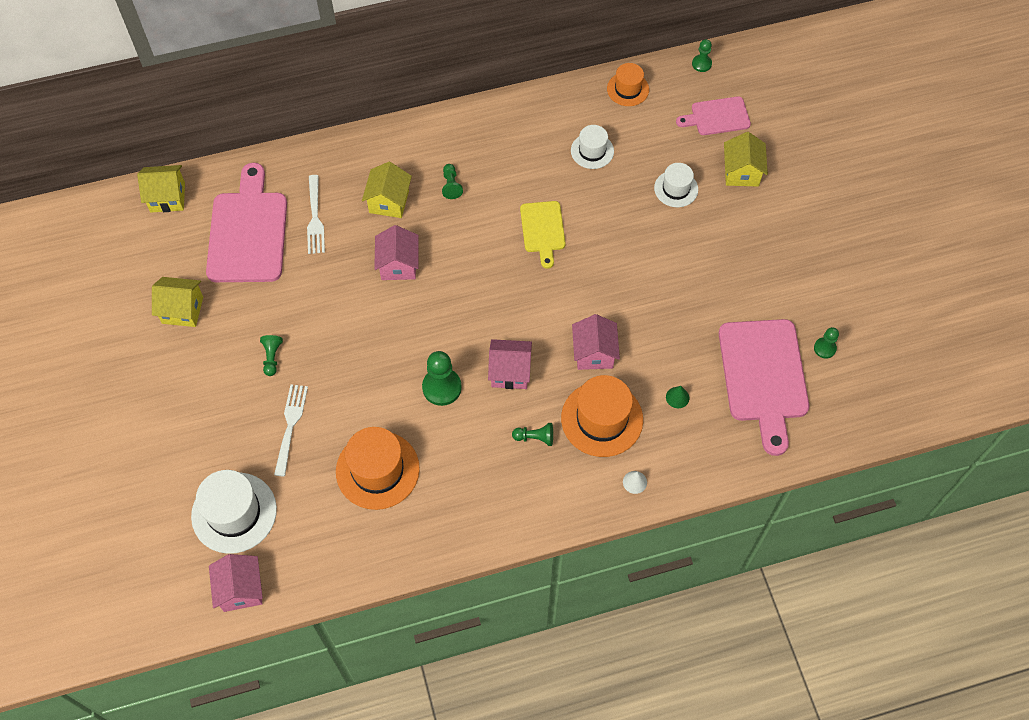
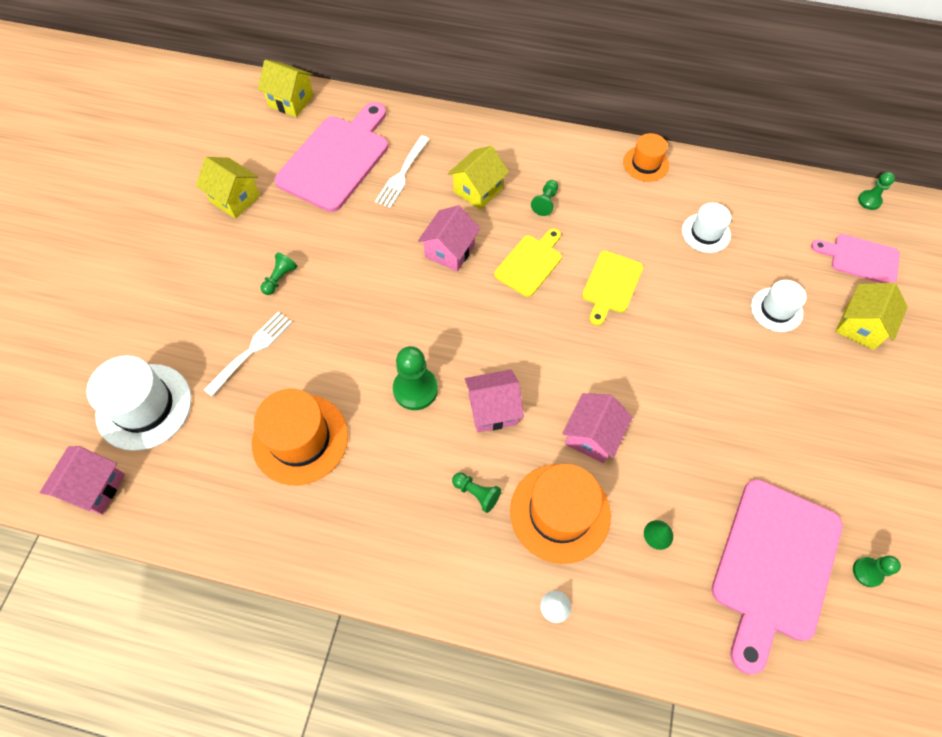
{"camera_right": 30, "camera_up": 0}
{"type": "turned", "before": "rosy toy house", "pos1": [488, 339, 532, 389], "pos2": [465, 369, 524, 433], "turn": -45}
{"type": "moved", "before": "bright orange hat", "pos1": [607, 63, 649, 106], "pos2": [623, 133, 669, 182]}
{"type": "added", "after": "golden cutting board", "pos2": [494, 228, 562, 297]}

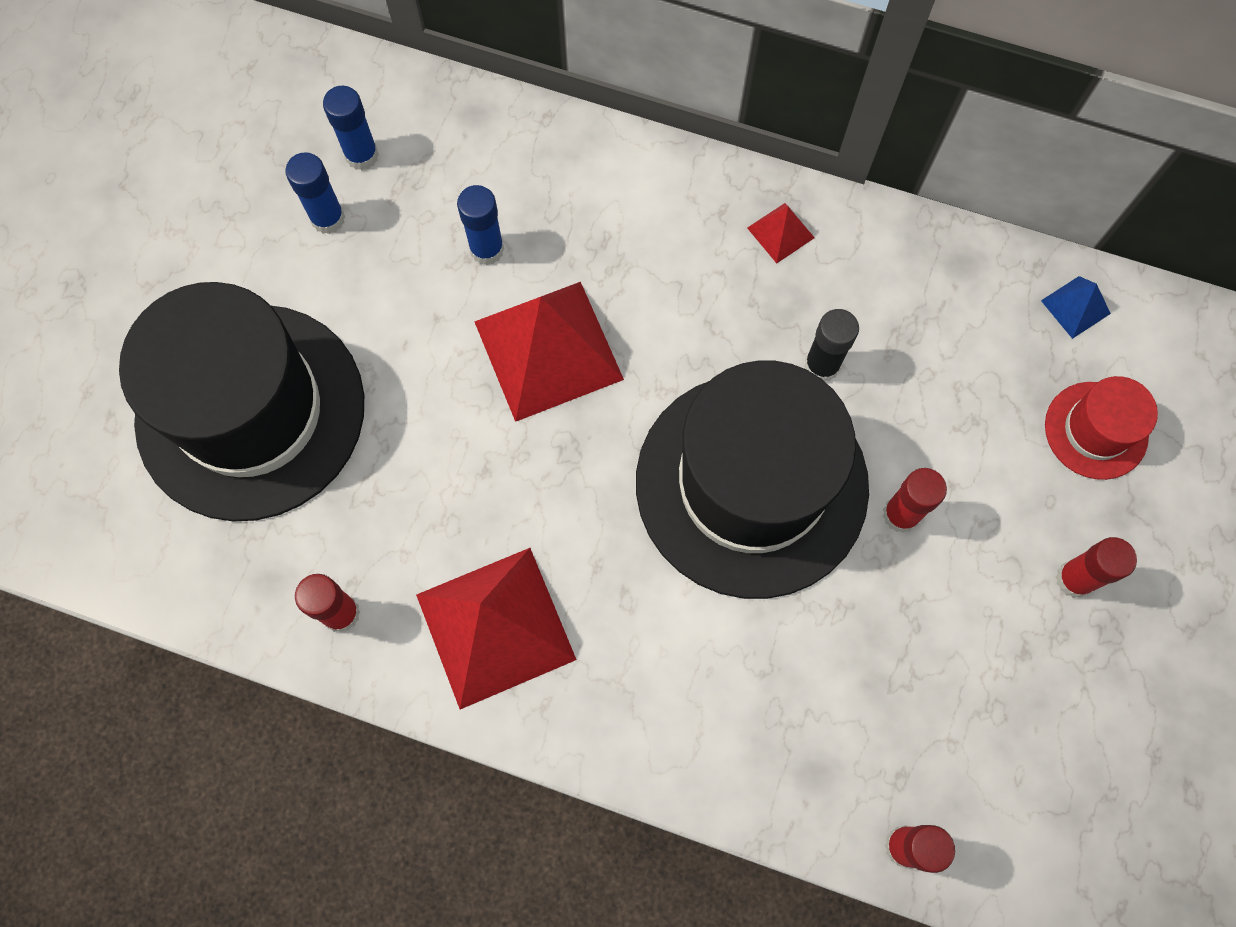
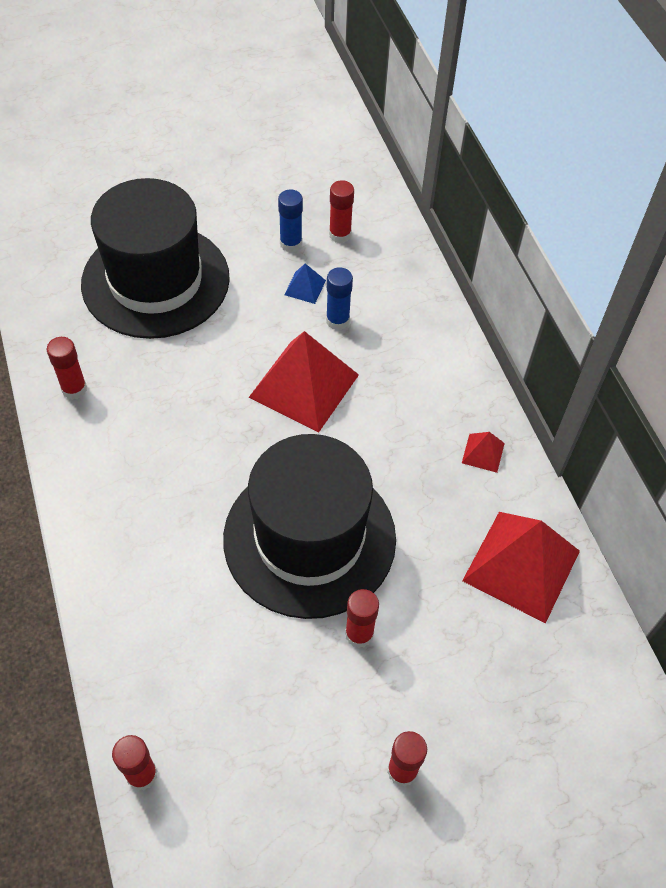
{"camera_right": 50, "camera_up": -15}
{"type": "recoloured", "before": "cobalt stick of glue", "after": "crimson stick of glue", "pos1": [323, 86, 379, 170], "pos2": [329, 180, 354, 243]}
{"type": "moved", "before": "crimson pyramid", "pos1": [416, 548, 576, 709], "pos2": [462, 512, 580, 624]}
{"type": "removed", "before": "ebony stick of glue", "pos1": [804, 309, 859, 381]}
{"type": "moved", "before": "cobalt pyramid", "pos1": [1041, 276, 1111, 339], "pos2": [284, 264, 326, 304]}
{"type": "removed", "before": "crimson hat", "pos1": [1045, 376, 1158, 480]}

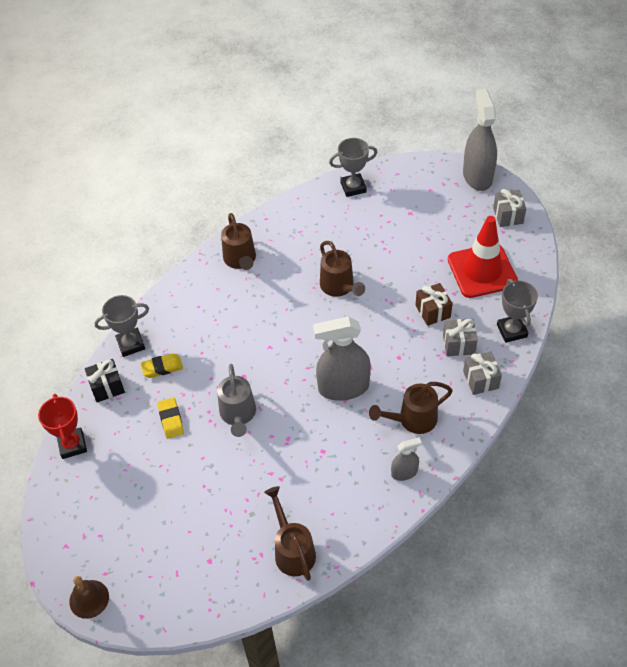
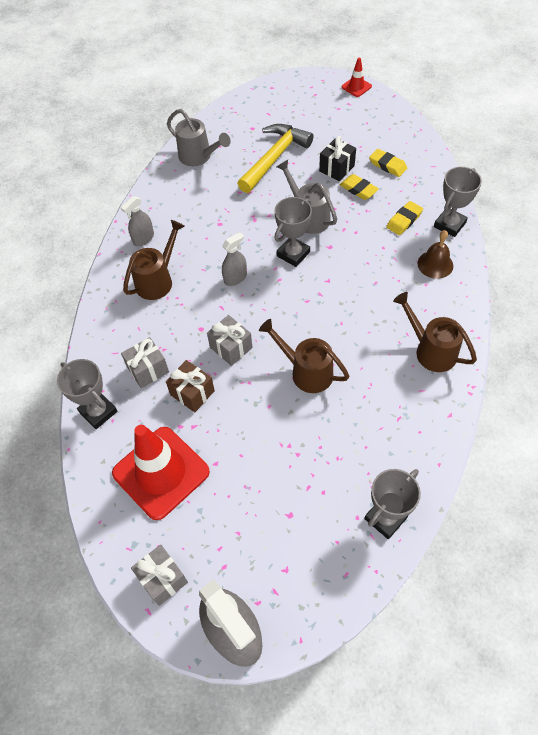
{"camera_right": 150, "camera_up": 5}
{"type": "removed", "before": "crimson prize cup", "pos1": [38, 394, 87, 459]}
{"type": "moved", "before": "russet hand bell", "pos1": [69, 576, 109, 619], "pos2": [417, 230, 453, 279]}
{"type": "moved", "before": "ebony wrapped gift", "pos1": [85, 359, 125, 402], "pos2": [319, 136, 356, 181]}
{"type": "recoloured", "before": "russet watering can", "after": "ash-grey watering can", "pos1": [264, 486, 316, 581], "pos2": [167, 109, 231, 166]}
{"type": "resized", "before": "ash-grey spray bottle", "pos1": [313, 317, 371, 401], "pos2": [222, 232, 247, 286], "scale": 0.5}
{"type": "moved", "before": "ash-grey wrapped gift", "pos1": [463, 351, 502, 395], "pos2": [207, 315, 253, 366]}
{"type": "added", "after": "golden carpenter's hammer", "pos2": [237, 124, 314, 193]}
{"type": "added", "after": "ash-grey prize cup", "pos2": [275, 197, 312, 267]}
{"type": "added", "after": "crimson safety cone", "pos2": [342, 58, 372, 97]}
{"type": "added", "after": "golden gum eraser", "pos2": [369, 149, 407, 177]}

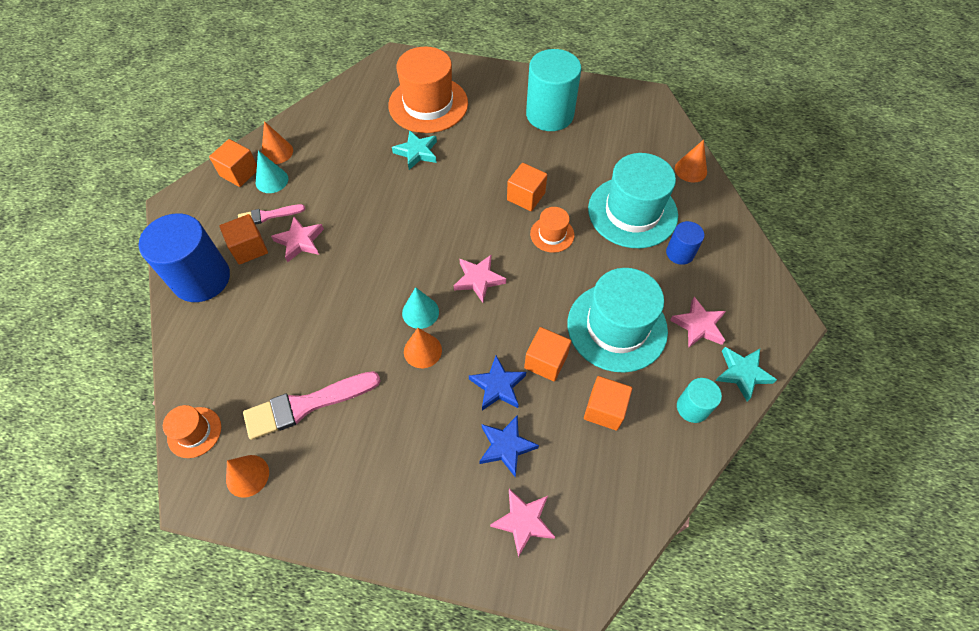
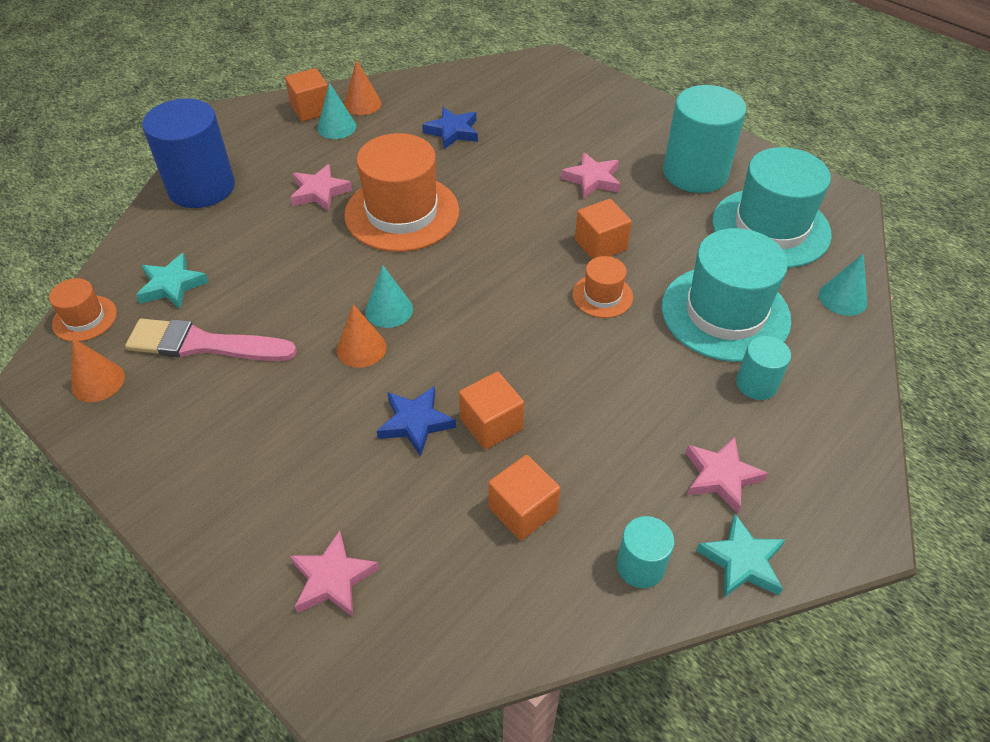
{"camera_right": 30, "camera_up": -10}
{"type": "removed", "before": "bright orange solid cube", "pos1": [219, 214, 268, 265]}
{"type": "removed", "before": "rosy paint brush", "pos1": [238, 204, 305, 225]}
{"type": "moved", "before": "bright orange hat", "pos1": [388, 46, 468, 133], "pos2": [344, 133, 459, 252]}
{"type": "moved", "before": "teal five-pointed star", "pos1": [392, 130, 437, 170], "pos2": [136, 253, 208, 309]}
{"type": "moved", "before": "rosy five-pointed star", "pos1": [454, 255, 506, 303], "pos2": [561, 152, 620, 199]}
{"type": "moved", "before": "cobalt five-pointed star", "pos1": [479, 415, 539, 477], "pos2": [422, 107, 478, 149]}
{"type": "moved", "before": "teal hat", "pos1": [567, 268, 668, 373], "pos2": [712, 147, 832, 268]}
{"type": "recoloured", "before": "cobalt cylinder", "after": "teal cylinder", "pos1": [666, 221, 705, 265], "pos2": [736, 336, 791, 400]}
{"type": "recoloured", "before": "bright orange solid cone", "after": "teal solid cone", "pos1": [675, 140, 707, 183], "pos2": [819, 253, 867, 316]}

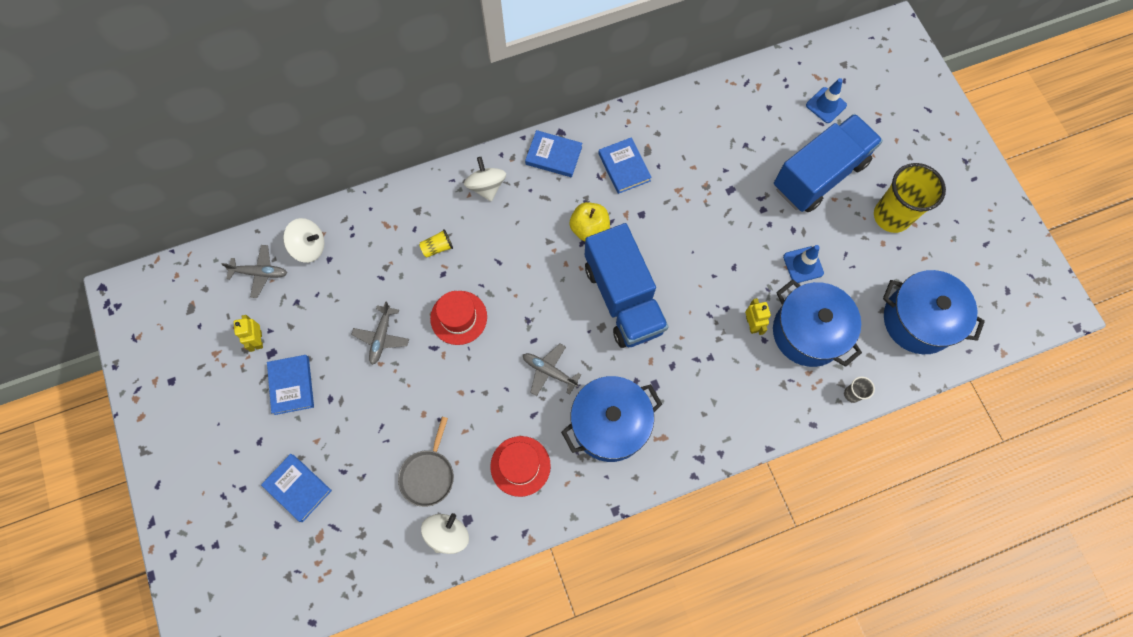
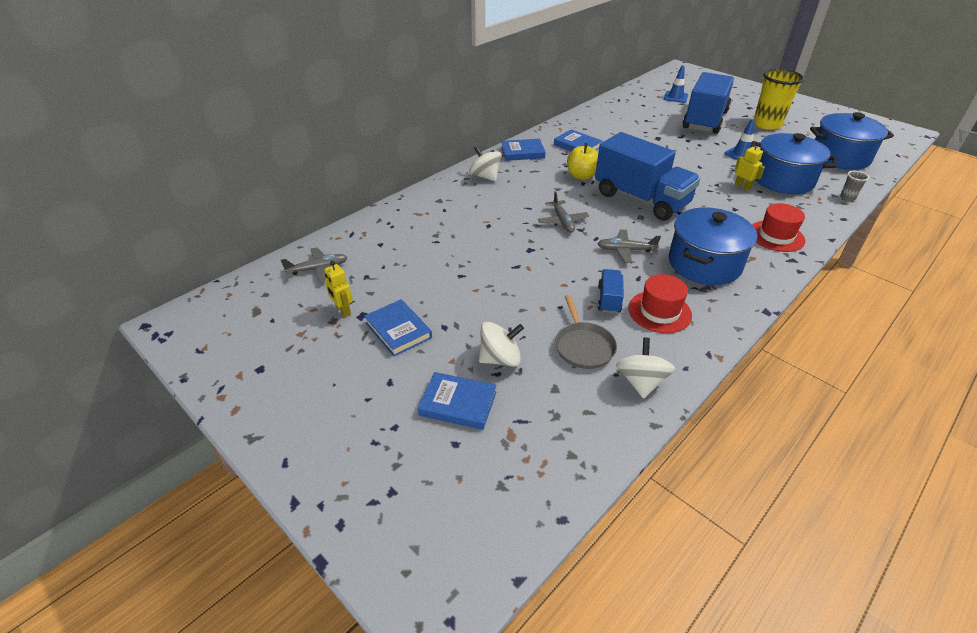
{"camera_right": -25, "camera_up": -30}
{"type": "moved", "before": "snow-white spinning top", "pos1": [283, 218, 324, 263], "pos2": [479, 322, 524, 367]}
{"type": "moved", "before": "ash-grey plane", "pos1": [351, 301, 409, 365], "pos2": [538, 191, 589, 233]}
{"type": "removed", "before": "golden cup", "pos1": [419, 229, 453, 257]}
{"type": "moved", "before": "crimson hat", "pos1": [430, 291, 487, 345], "pos2": [752, 203, 805, 252]}
{"type": "added", "after": "cobalt truck", "pos2": [598, 269, 624, 314]}

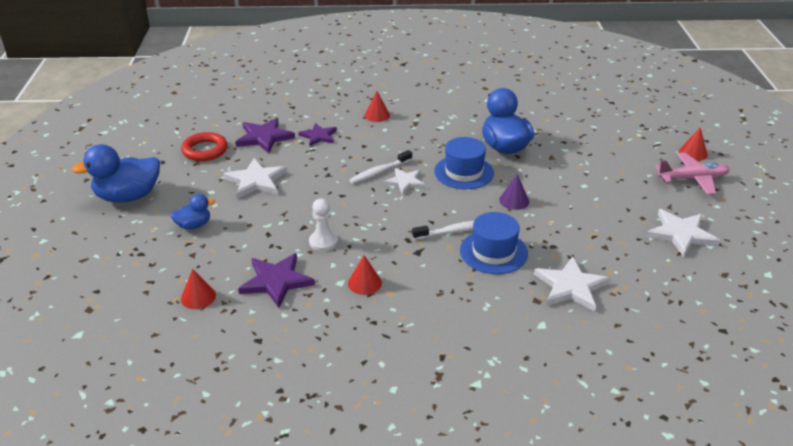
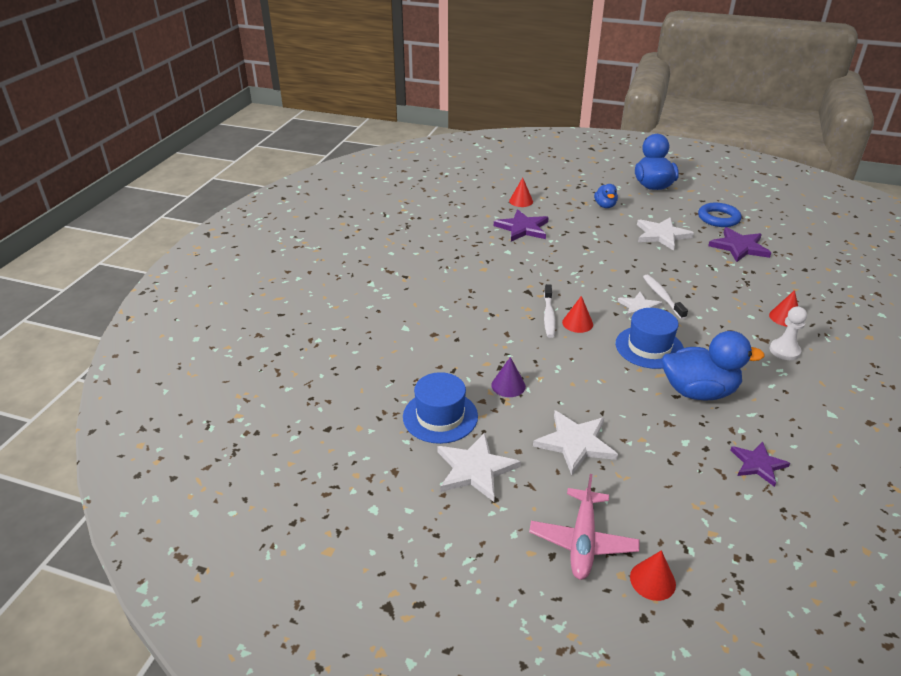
{"camera_right": 110, "camera_up": 0}
{"type": "recoloured", "before": "crimson hoop", "after": "cobalt hoop", "pos1": [181, 132, 228, 161], "pos2": [698, 203, 742, 227]}
{"type": "moved", "before": "violet five-pointed star", "pos1": [298, 123, 337, 146], "pos2": [731, 441, 790, 487]}
{"type": "moved", "before": "snow-white game pawn", "pos1": [309, 199, 338, 251], "pos2": [769, 307, 807, 360]}
{"type": "moved", "before": "crimson solid cone", "pos1": [348, 255, 382, 295], "pos2": [562, 296, 593, 333]}
{"type": "moved", "before": "cobalt hat", "pos1": [460, 212, 528, 274], "pos2": [403, 372, 478, 444]}
{"type": "moved", "before": "violet solid cone", "pos1": [499, 174, 529, 210], "pos2": [491, 357, 526, 397]}
{"type": "moved", "before": "snow-white five-pointed star", "pos1": [534, 256, 610, 312], "pos2": [533, 410, 618, 475]}

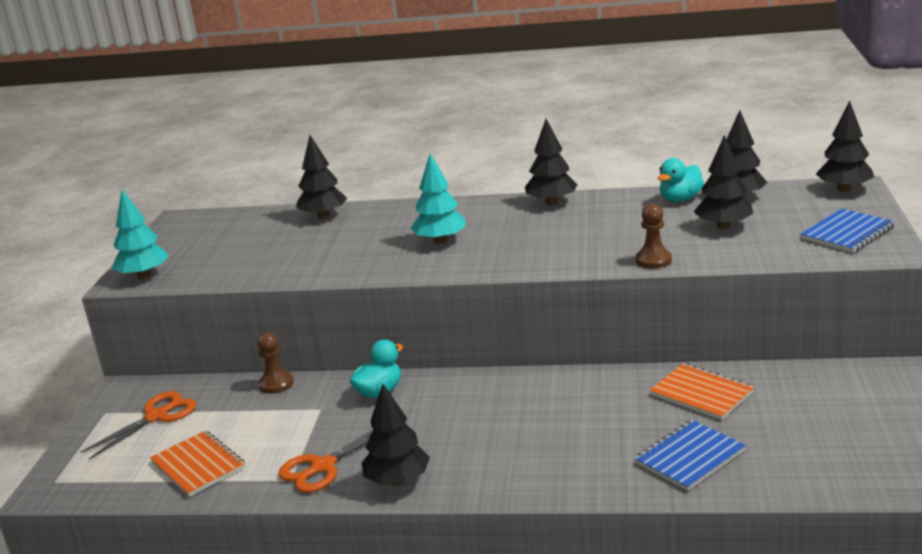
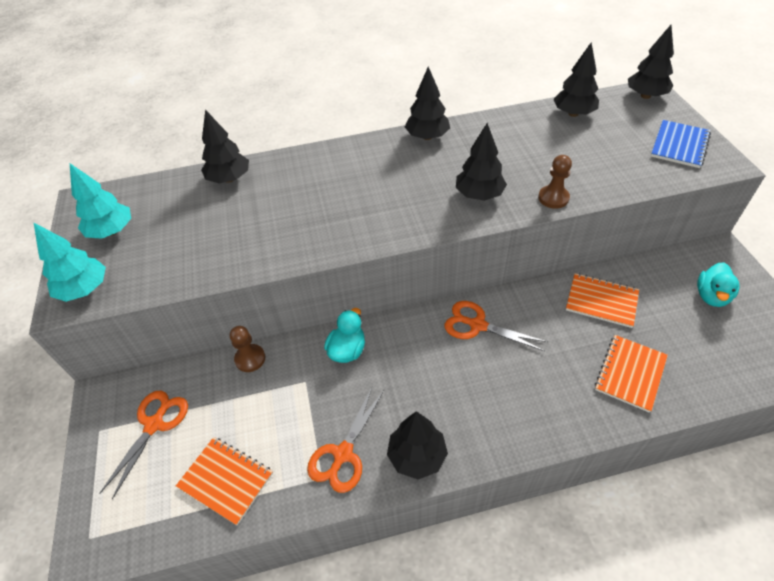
{"camera_right": -20, "camera_up": 25}
{"type": "moved", "before": "teal fir tree", "pos1": [411, 153, 466, 244], "pos2": [70, 163, 131, 239]}
{"type": "recoloured", "before": "cobalt notebook", "after": "bright orange notebook", "pos1": [634, 420, 746, 491], "pos2": [595, 335, 668, 413]}
{"type": "moved", "before": "teal rubber duck", "pos1": [658, 158, 704, 202], "pos2": [697, 262, 739, 307]}
{"type": "moved", "before": "ebony fir tree", "pos1": [694, 135, 753, 230], "pos2": [456, 123, 507, 201]}
{"type": "added", "after": "bright orange shears", "pos2": [445, 301, 548, 351]}

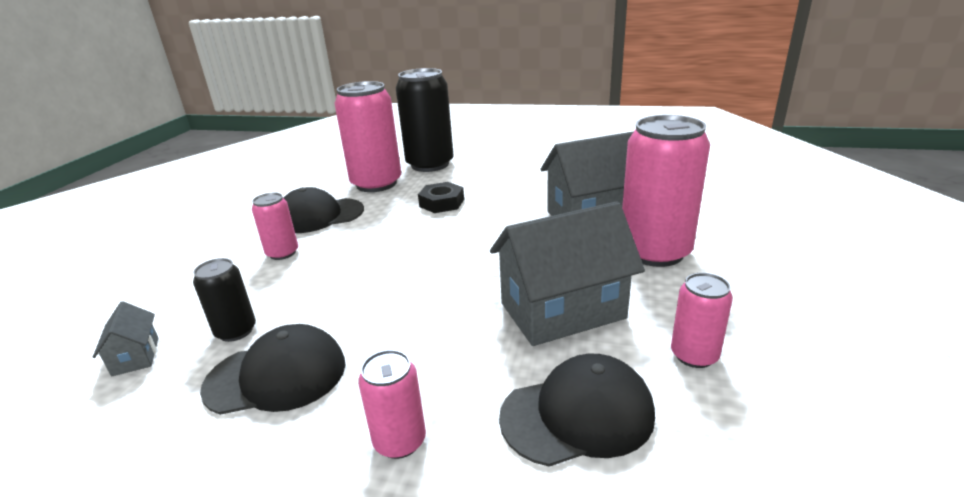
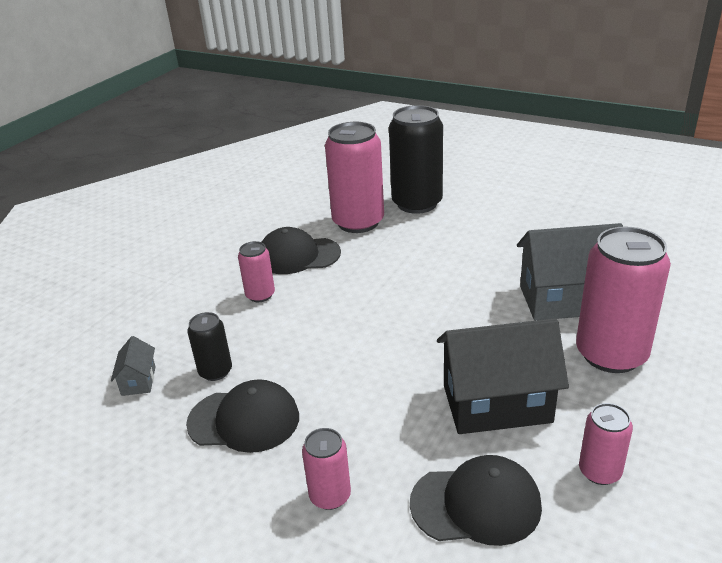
{"camera_right": 15, "camera_up": 5}
{"type": "removed", "before": "ebony hex nut", "pos1": [418, 182, 464, 213]}
{"type": "recoloured", "before": "ash-grey toy house", "after": "ebony toy house", "pos1": [490, 201, 645, 346], "pos2": [437, 318, 569, 434]}

